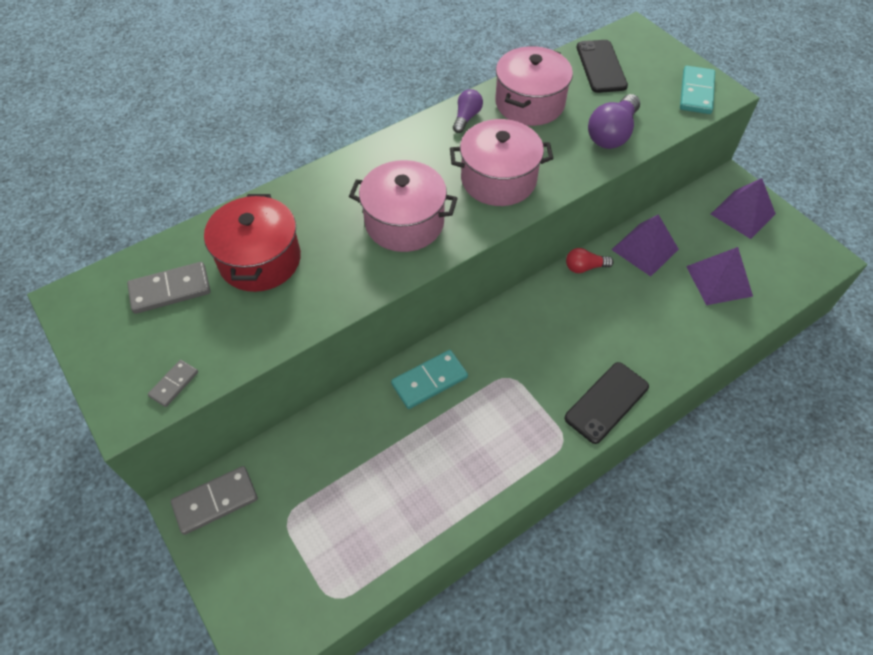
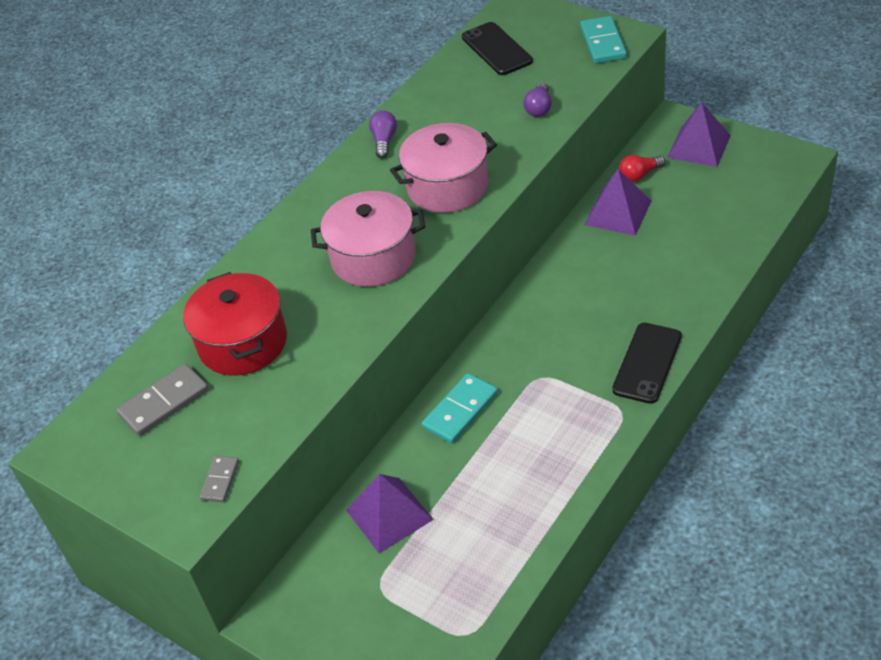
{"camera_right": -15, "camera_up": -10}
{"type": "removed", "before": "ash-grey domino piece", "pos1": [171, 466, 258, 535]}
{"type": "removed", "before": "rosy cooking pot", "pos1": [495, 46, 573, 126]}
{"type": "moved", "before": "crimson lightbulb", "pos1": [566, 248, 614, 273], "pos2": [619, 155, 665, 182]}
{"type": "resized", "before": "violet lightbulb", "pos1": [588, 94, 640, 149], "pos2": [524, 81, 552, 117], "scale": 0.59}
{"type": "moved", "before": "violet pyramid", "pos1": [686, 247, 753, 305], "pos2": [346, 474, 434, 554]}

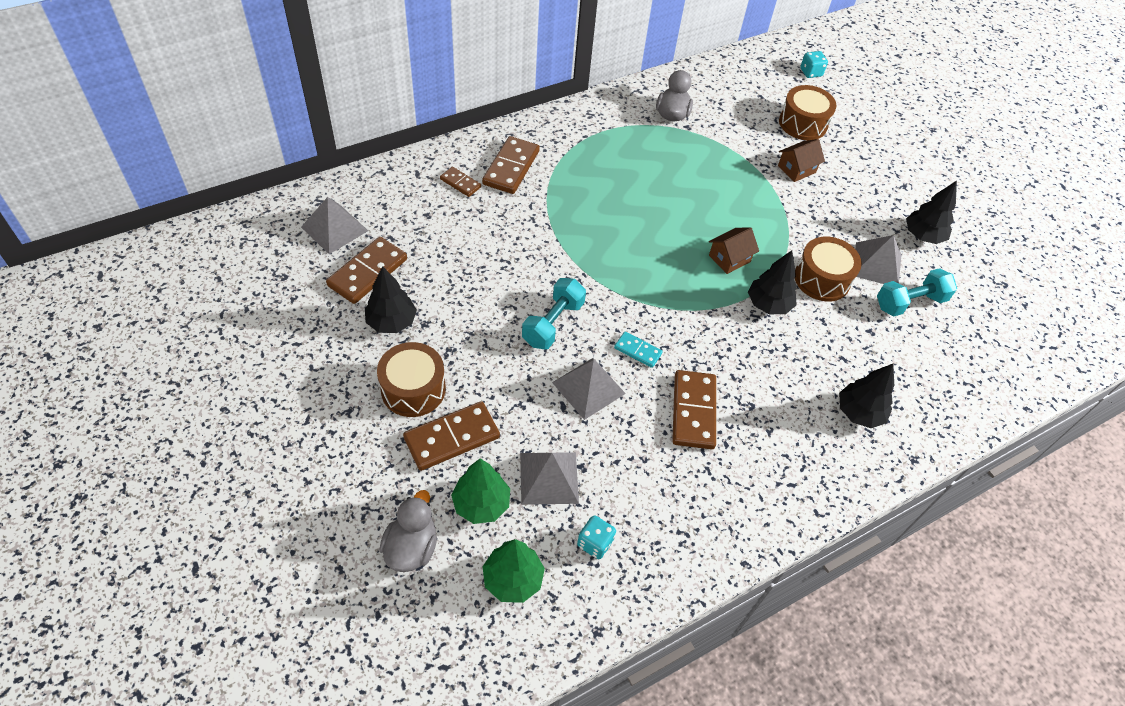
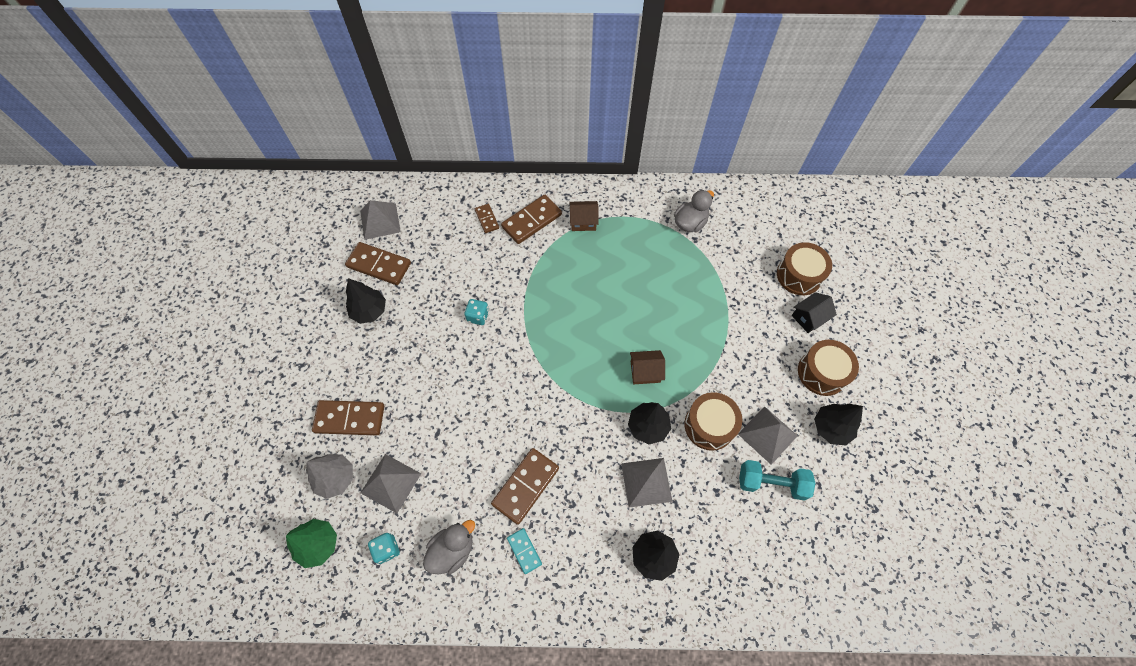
{"camera_right": 35, "camera_up": 10}
{"type": "turned", "before": "russet domino piece", "pos1": [326, 237, 407, 304], "pos2": [345, 242, 411, 285], "turn": 45}
{"type": "moved", "before": "russet snare drum", "pos1": [377, 342, 446, 417], "pos2": [798, 340, 859, 396]}
{"type": "moved", "before": "ash-grey rubber duck", "pos1": [380, 490, 437, 572], "pos2": [423, 520, 475, 575]}
{"type": "recoloured", "before": "green fir tree", "after": "ash-grey fir tree", "pos1": [451, 458, 510, 524], "pos2": [306, 454, 353, 499]}
{"type": "removed", "before": "teal free weight", "pos1": [522, 278, 586, 349]}
{"type": "moved", "before": "ash-grey pyramid", "pos1": [552, 358, 626, 420], "pos2": [621, 458, 673, 508]}
{"type": "moved", "before": "teal domino piece", "pos1": [614, 332, 663, 368], "pos2": [507, 528, 542, 574]}
{"type": "moved", "before": "russet toy house", "pos1": [778, 139, 825, 182], "pos2": [569, 201, 598, 231]}
{"type": "moved", "before": "teal die", "pos1": [800, 51, 828, 78], "pos2": [464, 299, 489, 325]}
{"type": "added", "after": "ebony toy house", "pos2": [792, 292, 837, 333]}

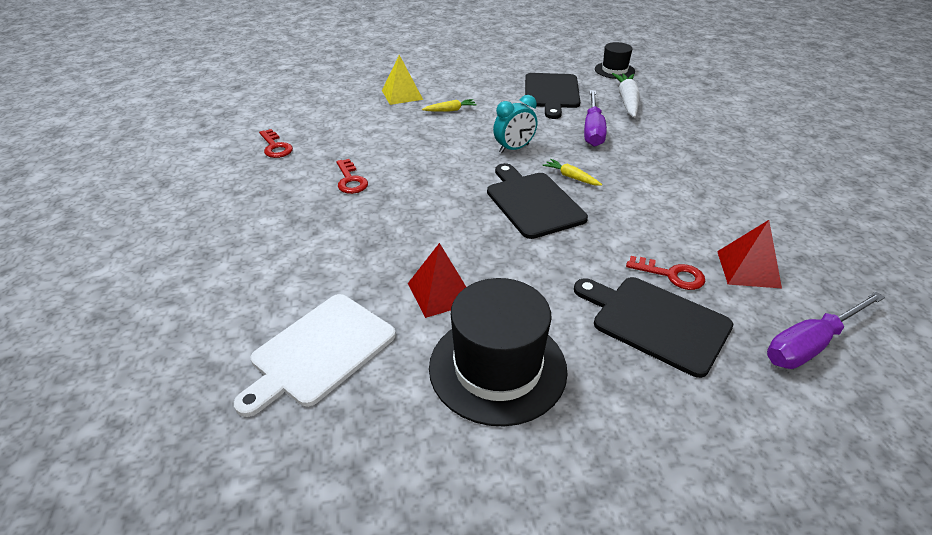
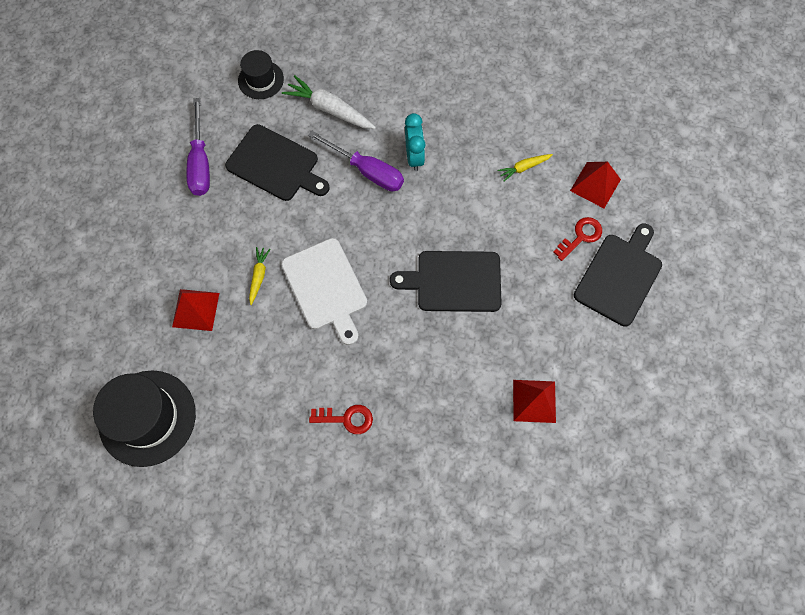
{"camera_right": -65, "camera_up": 30}
{"type": "moved", "before": "snow-white cutting board", "pos1": [234, 294, 396, 417], "pos2": [281, 238, 367, 345]}
{"type": "removed", "before": "crimson door key", "pos1": [259, 129, 293, 158]}
{"type": "recoloured", "before": "golden pyramid", "after": "crimson pyramid", "pos1": [382, 55, 423, 105], "pos2": [172, 289, 219, 331]}
{"type": "moved", "before": "ebony hat", "pos1": [429, 278, 568, 426], "pos2": [93, 370, 196, 467]}
{"type": "moved", "before": "teal alarm clock", "pos1": [493, 95, 537, 153], "pos2": [405, 113, 425, 171]}
{"type": "moved", "before": "golden toy carrot", "pos1": [543, 159, 602, 186], "pos2": [498, 154, 553, 181]}
{"type": "turned", "before": "ebony cutting board", "pos1": [574, 277, 733, 378], "pos2": [574, 223, 662, 327], "turn": 150}
{"type": "moved", "before": "violet flat screwdriver", "pos1": [767, 292, 885, 369], "pos2": [187, 98, 210, 196]}

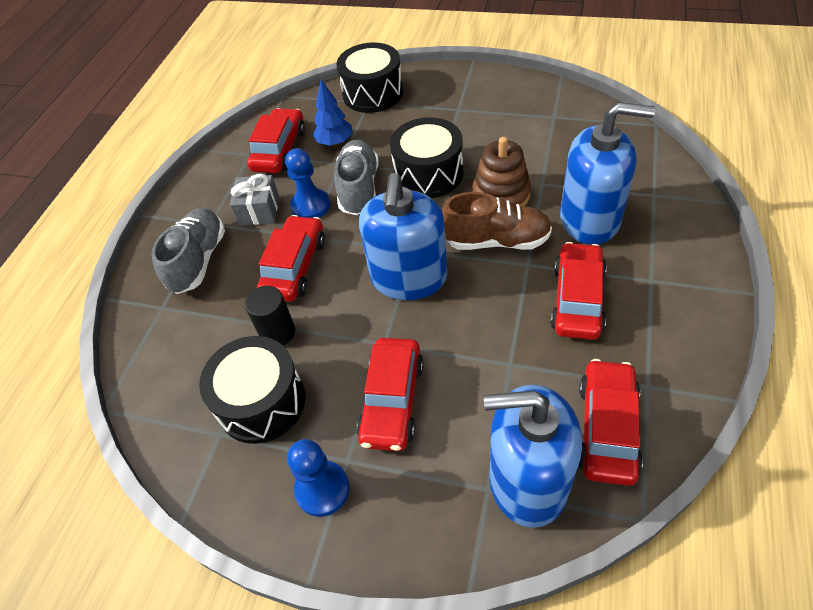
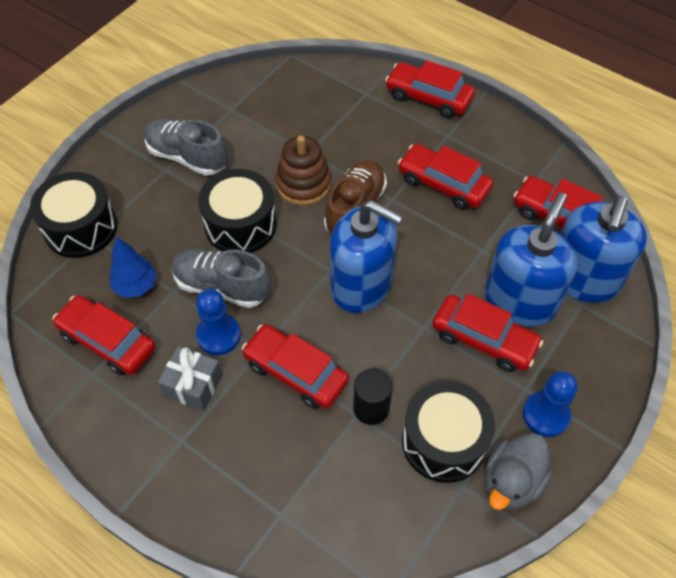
{"camera_right": -75, "camera_up": 5}
{"type": "moved", "before": "ash-grey sneaker", "pos1": [152, 208, 225, 294], "pos2": [145, 119, 228, 176]}
{"type": "moved", "before": "cobalt pump bottle", "pos1": [560, 102, 655, 245], "pos2": [485, 192, 578, 327]}
{"type": "added", "after": "crimson car", "pos2": [385, 60, 475, 118]}
{"type": "added", "after": "ash-grey rubber duck", "pos2": [485, 433, 553, 510]}

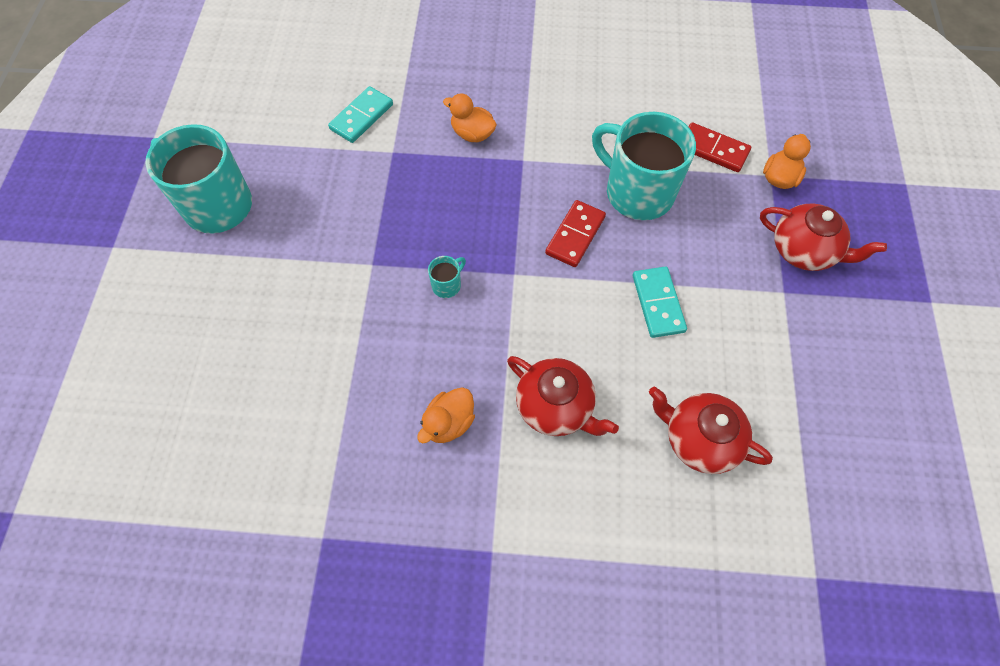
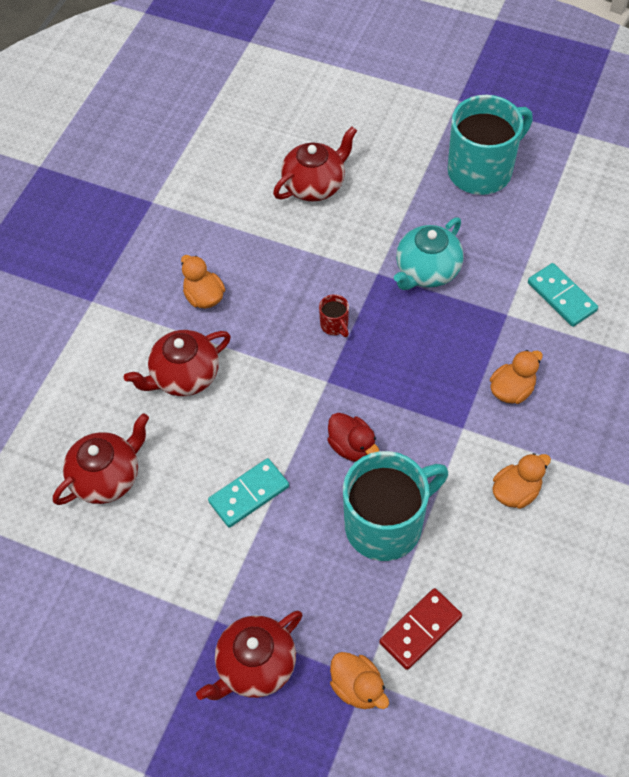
{"camera_right": 110, "camera_up": -5}
{"type": "recoloured", "before": "teal mug", "after": "crimson mug", "pos1": [428, 256, 466, 298], "pos2": [319, 294, 349, 337]}
{"type": "replaced", "before": "crimson domino piece", "after": "crimson rubber duck", "pos1": [545, 200, 606, 267], "pos2": [327, 413, 379, 462]}
{"type": "turned", "before": "teal domino piece", "pos1": [633, 266, 687, 338], "pos2": [208, 458, 289, 528], "turn": -45}
{"type": "added", "after": "crimson china teapot", "pos2": [273, 127, 357, 201]}
{"type": "added", "after": "teal china teapot", "pos2": [394, 217, 464, 290]}
{"type": "added", "after": "bright orange rubber duck", "pos2": [492, 453, 551, 509]}

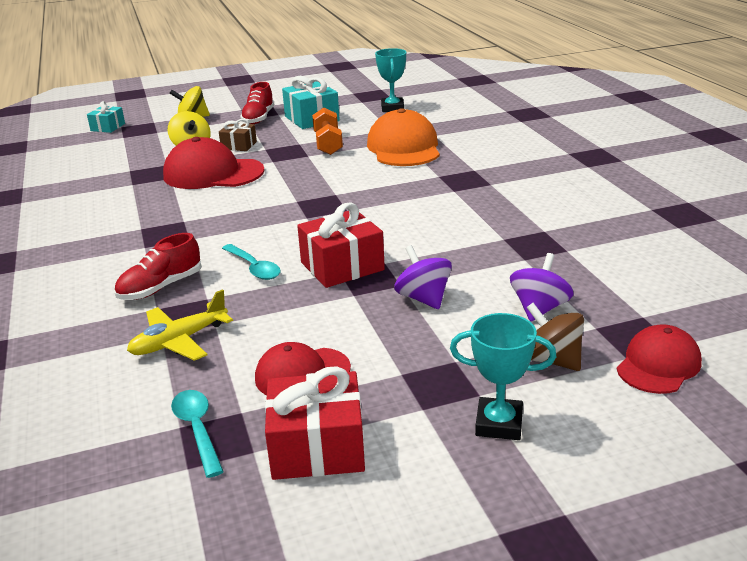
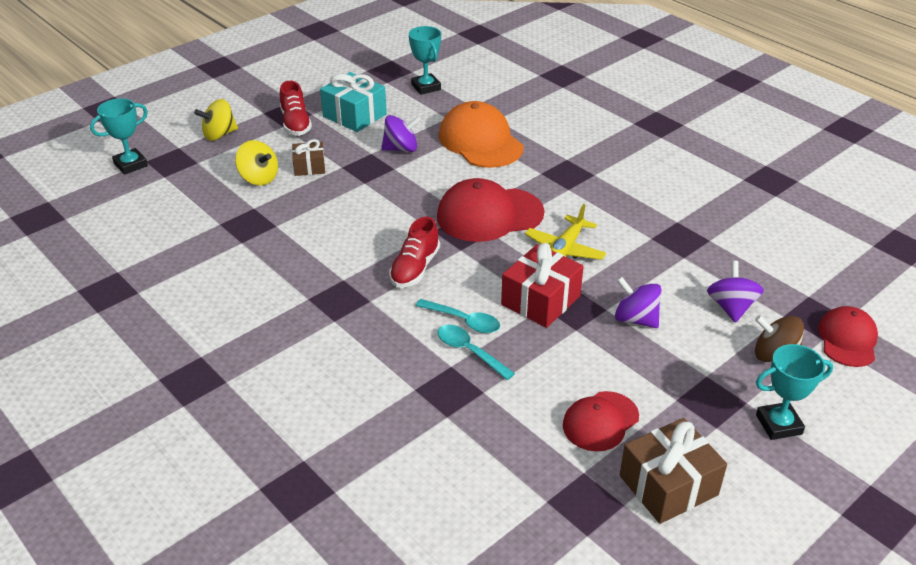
{"camera_right": -25, "camera_up": 10}
{"type": "replaced", "before": "teal wrapped gift", "after": "teal prize cup", "pos1": [87, 101, 125, 133], "pos2": [90, 98, 148, 175]}
{"type": "moved", "before": "crimson sneaker", "pos1": [114, 233, 202, 300], "pos2": [389, 217, 440, 288]}
{"type": "moved", "before": "golden plane", "pos1": [127, 289, 233, 361], "pos2": [525, 204, 606, 260]}
{"type": "moved", "before": "crimson baseball cap", "pos1": [163, 137, 265, 189], "pos2": [437, 178, 545, 242]}
{"type": "moved", "before": "teal teaspoon", "pos1": [171, 390, 224, 478], "pos2": [437, 324, 515, 380]}
{"type": "recoloured", "before": "crimson wrapped gift", "after": "russet wrapped gift", "pos1": [265, 366, 365, 480], "pos2": [620, 418, 727, 524]}
{"type": "replaced", "before": "bright orange free weight", "after": "violet spinning top", "pos1": [312, 108, 343, 155], "pos2": [381, 115, 421, 152]}

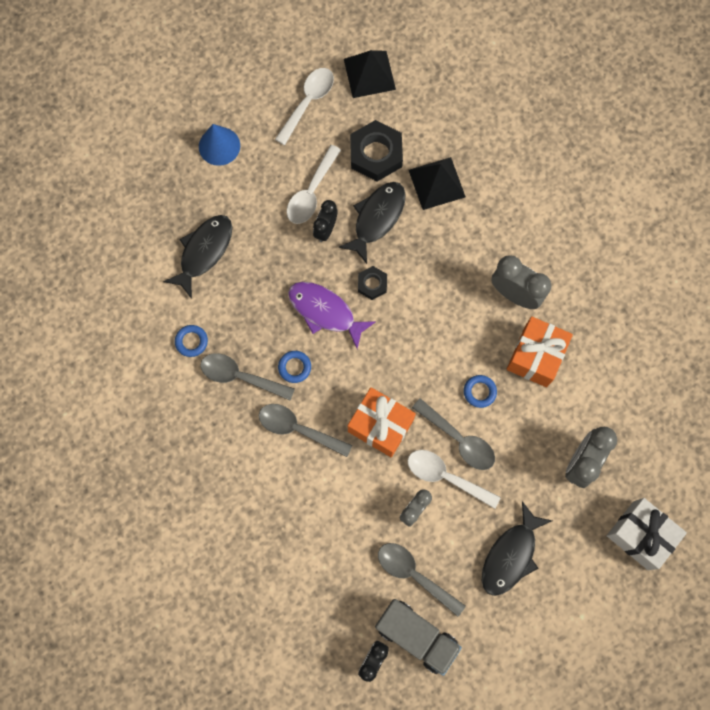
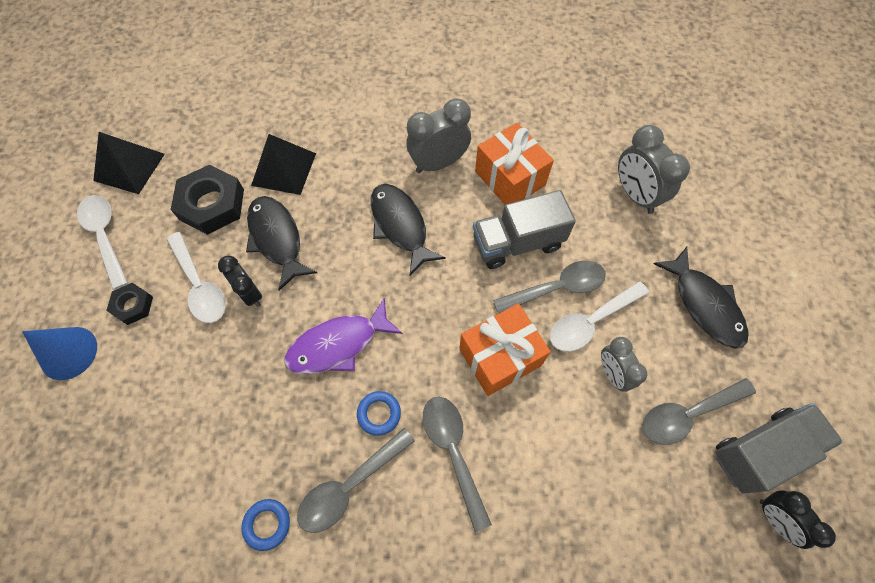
{"camera_right": -60, "camera_up": -10}
{"type": "moved", "before": "ebony toy fish", "pos1": [163, 215, 232, 299], "pos2": [371, 184, 446, 276]}
{"type": "turned", "before": "ash-grey teaspoon", "pos1": [258, 404, 352, 457], "pos2": [423, 397, 492, 532], "turn": 105}
{"type": "moved", "before": "ebony hex nut", "pos1": [358, 266, 387, 300], "pos2": [106, 283, 153, 325]}
{"type": "replaced", "before": "cobalt hoop", "after": "ash-grey truck", "pos1": [464, 375, 497, 408], "pos2": [473, 190, 576, 269]}
{"type": "removed", "before": "snow-white wrapped gift", "pos1": [607, 498, 687, 570]}

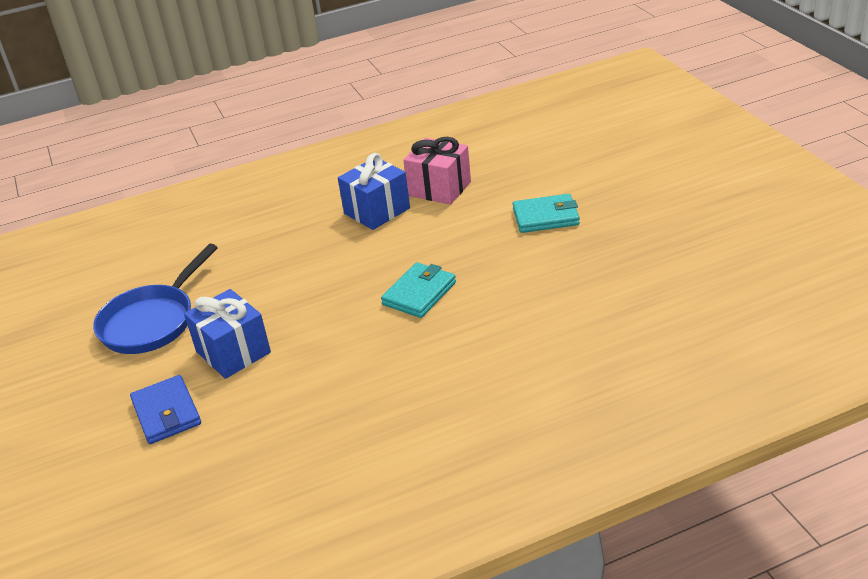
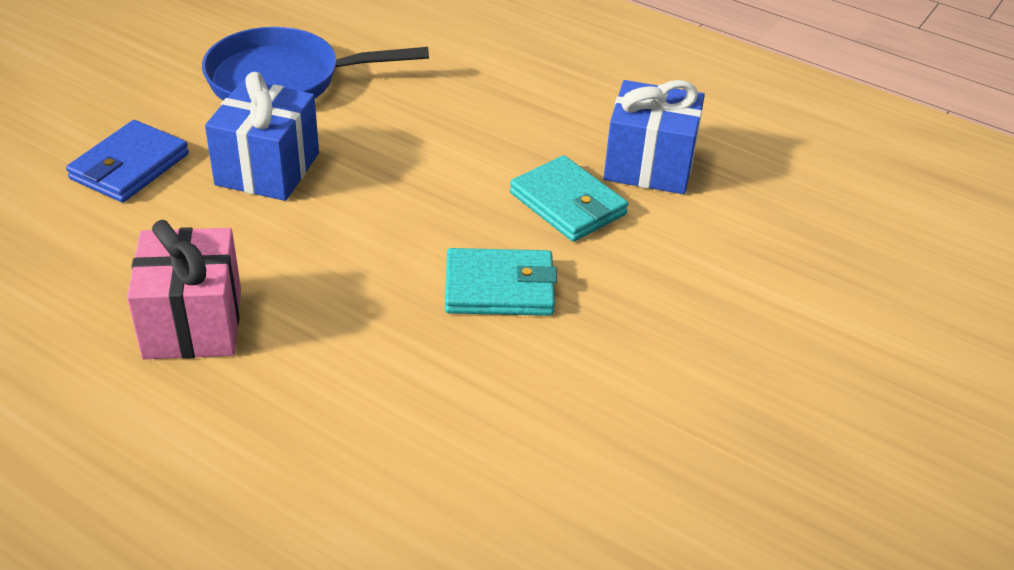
{"camera_right": 50, "camera_up": 5}
{"type": "moved", "before": "rosy wrapped gift", "pos1": [403, 137, 471, 205], "pos2": [127, 220, 241, 359]}
{"type": "moved", "before": "teal card wallet", "pos1": [513, 194, 580, 233], "pos2": [510, 155, 628, 242]}

